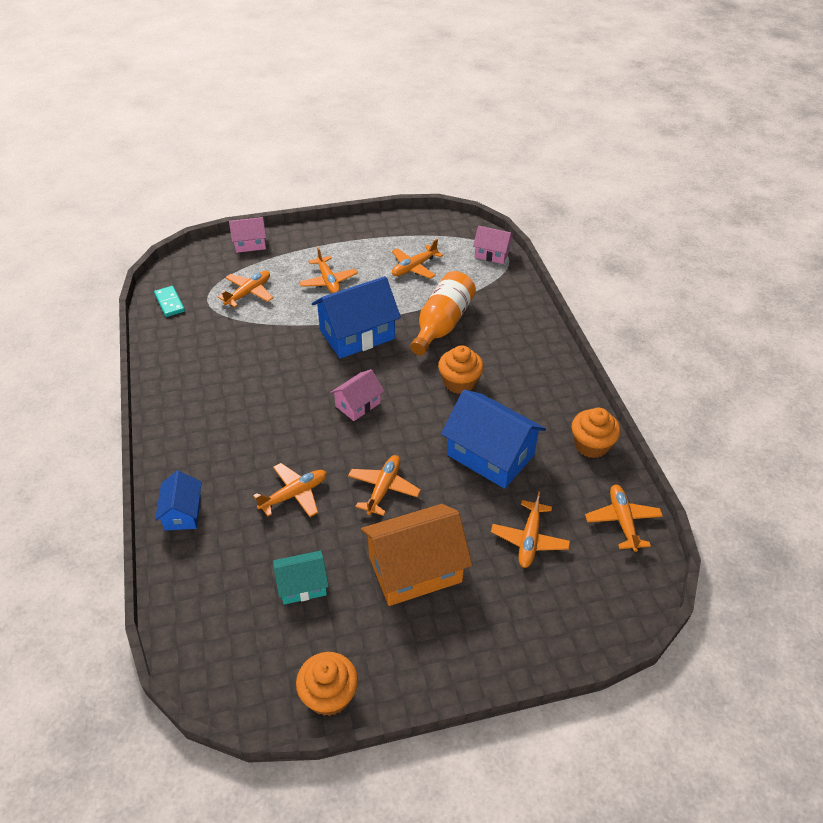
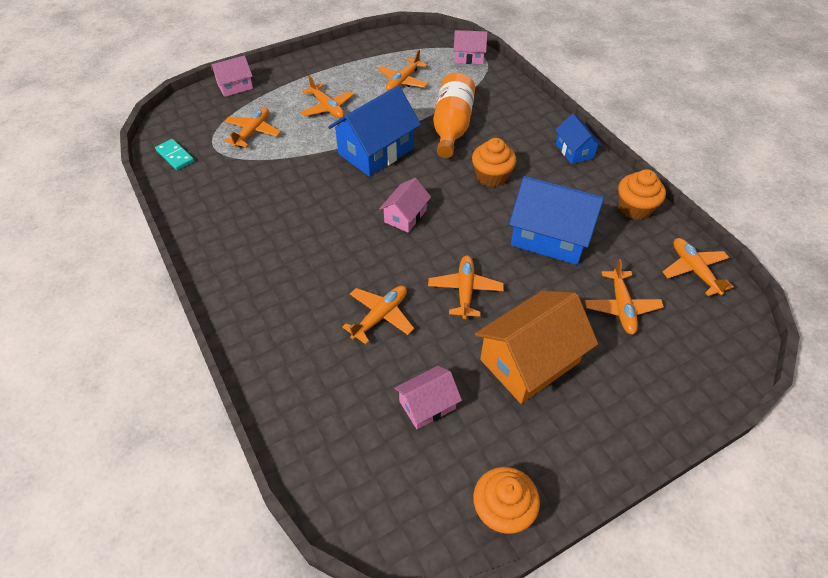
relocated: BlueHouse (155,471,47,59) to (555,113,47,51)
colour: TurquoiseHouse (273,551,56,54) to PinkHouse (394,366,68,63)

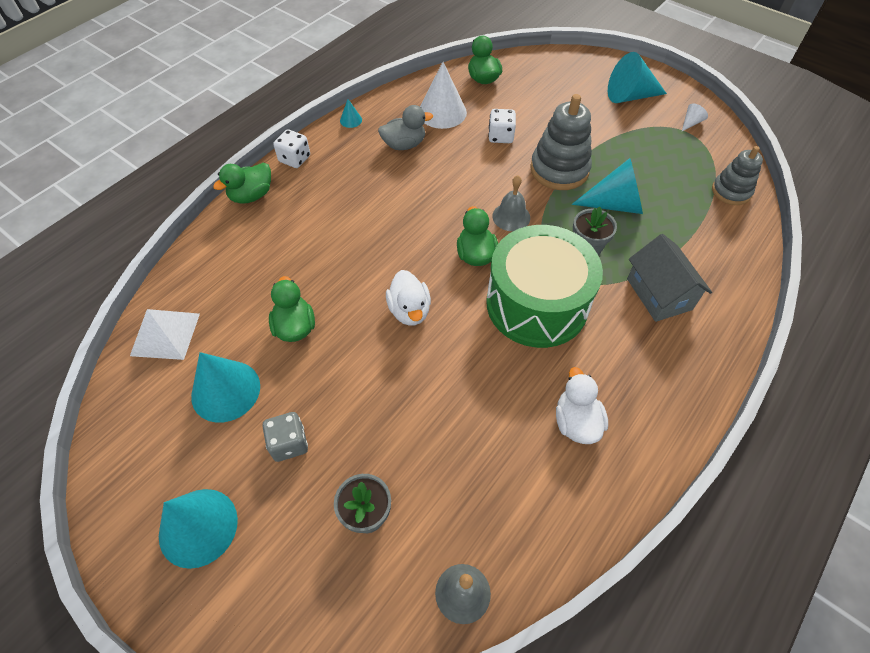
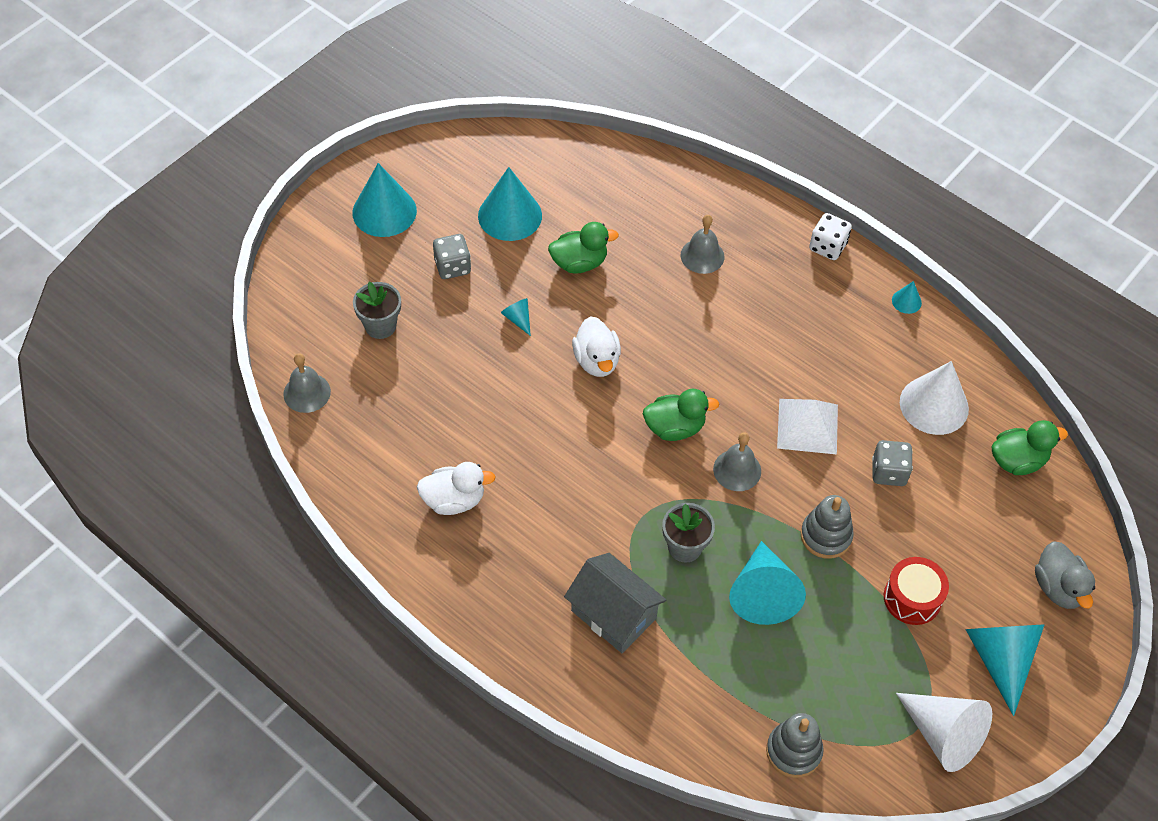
missing: GreenDuck (213,163,58,41); GreenDrum (486,225,117,123)
appeared: TurquoiseCone (501,298,30,38); GreyBell (681,215,44,59); RedDrum (884,557,65,68)
relocated: WhitePyramid (130,309,70,51) to (777,399,61,56); GreyDuck (378,105,55,45) to (1035,541,60,68)
colour: WhiteDice (488,109,28,34) to GreyDice (872,440,41,46)
spun: GreyHouse (627,234,85,88) = (564,553,102,100) 60 degrees clockwise; WhiteDuck (386,270,45,56) = (572,316,49,61) 90 degrees counterclockwise
size: GreyStackingToy (530,94,62,96) = (801,495,53,64) x0.64; WhiteCone (682,103,26,28) = (896,693,96,79) x2.22

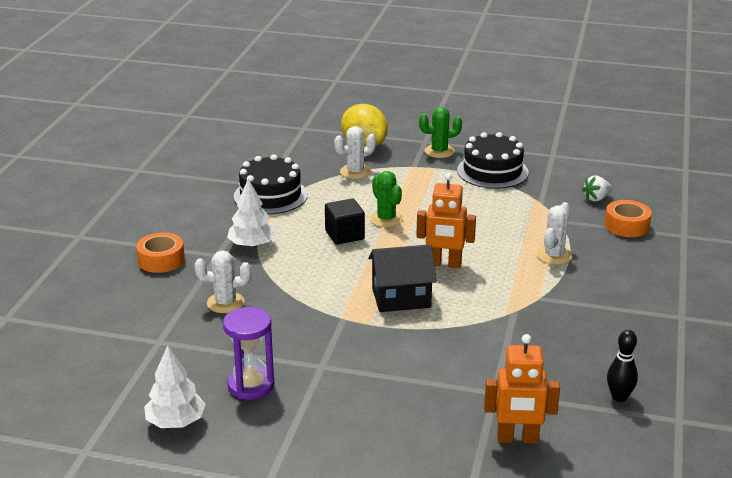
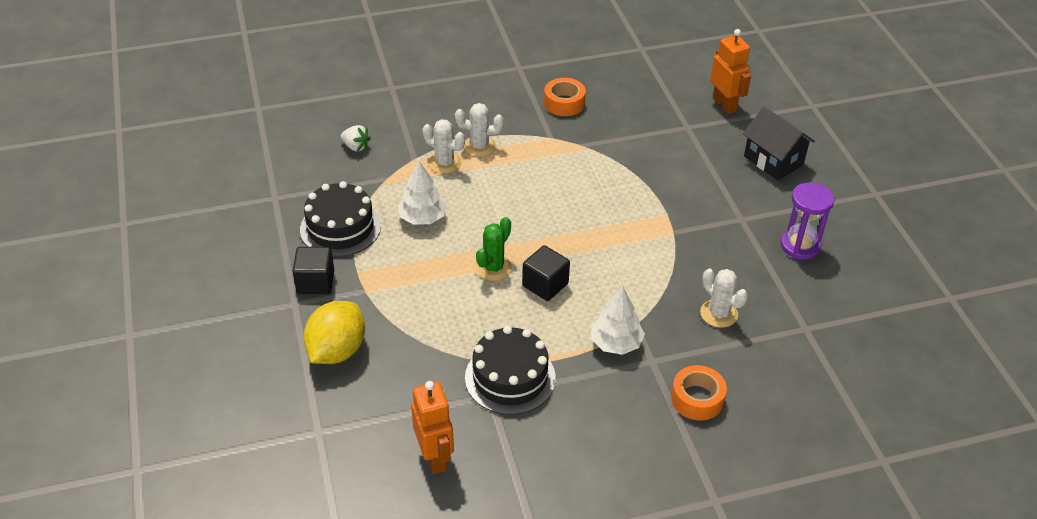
missing: BlackBowlingPin (607,330,31,72)
relocated: WhiteTree (144,345,62,83) to (398,161,49,64); OrangeRobot (416,173,60,95) to (411,381,43,93); WhiteCactus (334,126,42,53) to (423,119,42,55); OrangeTape (605,200,47,37) to (544,78,42,38); BlackHouse (368,244,69,68) to (743,106,72,74)
exchanged: GreenCactus (419,107,43,51) to BlackCube (293,247,41,47)

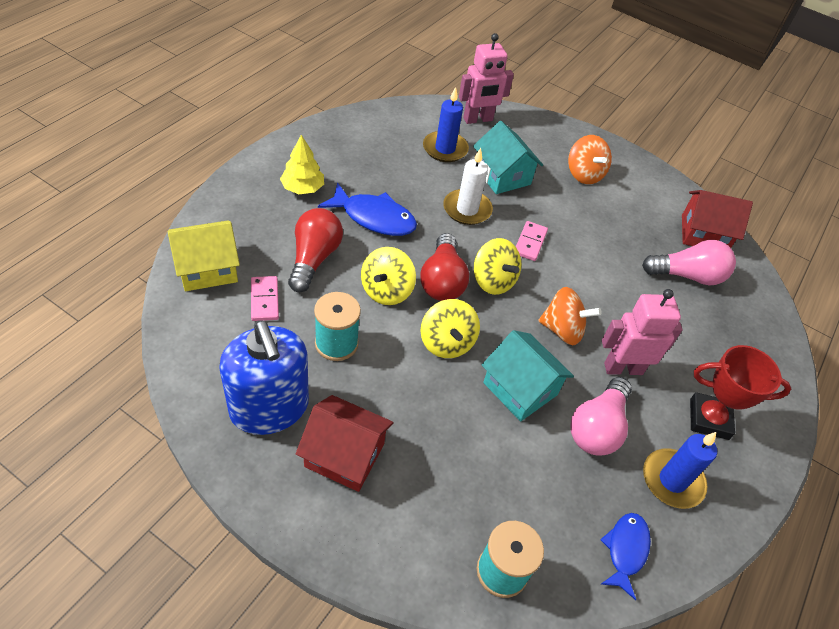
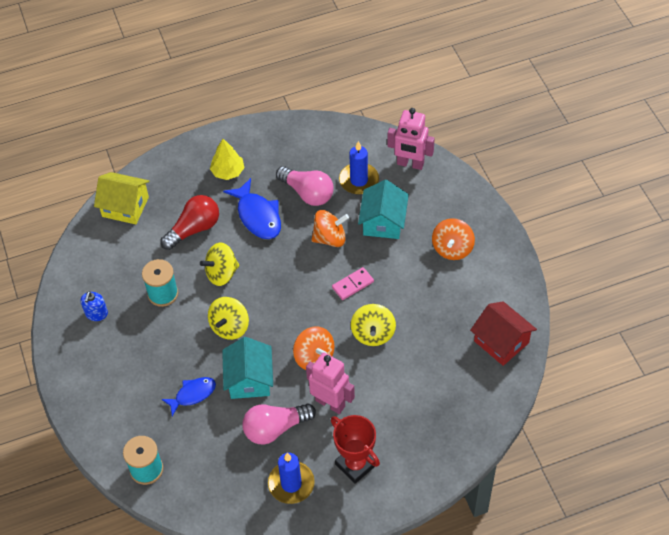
missing: PinkDomino (251,276,28,45); RedHouse (296,395,98,97); RedLightBulb (421,233,48,68)
relocated: BlueFish (600,513,51,87) to (162,377,54,39); PinkLightBulb (642,240,94,45) to (276,166,57,40); YellowSpinningTop (474,238,47,57) to (351,304,45,42)
exchanged: WhiteCandle (443,148,50,77) to OrangeSpinningTop (311,210,38,37)
size: BlueSoapDispenser (219,320,90,115) = (80,291,28,30) x0.44

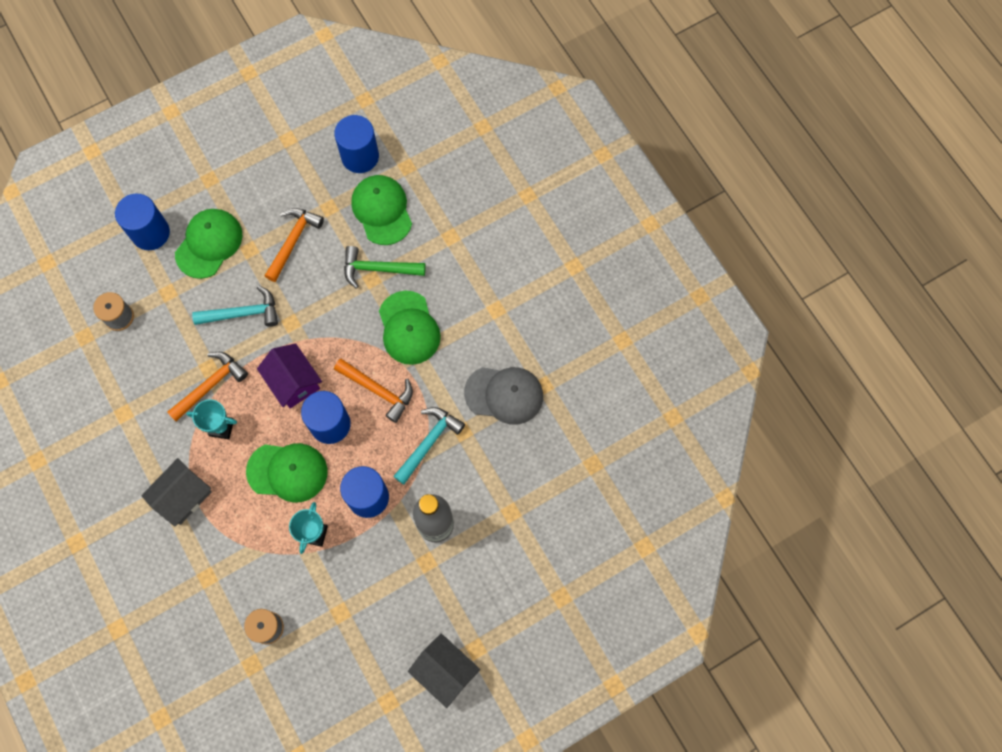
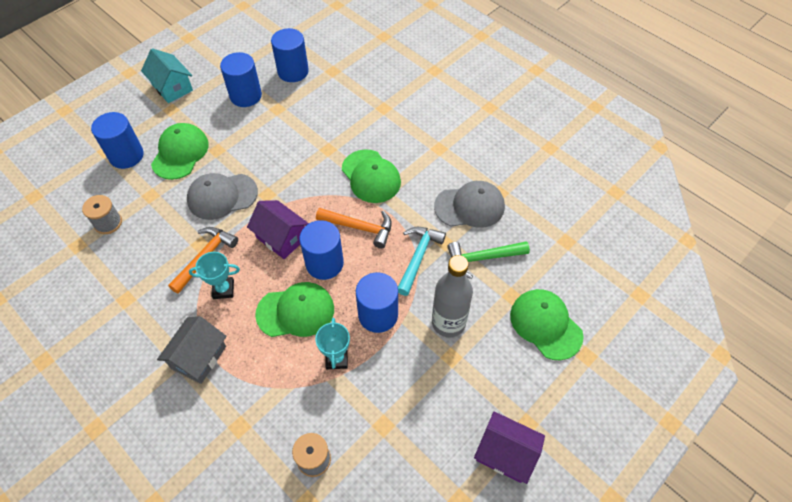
missing: OrangeHammer (265,208,59,74)
appeared: TurquoiseHouse (141,48,52,55); BlueCylinder (220,52,42,55)
relocated: GreenHammer (344,246,82,43) to (447,241,83,38); GreenCap (351,175,61,70) to (510,289,73,71)
exchanged: TurquoiseHammer (192,286,86,41) to GreyCap (187,173,71,47)
colour: GreyHouse (408,634,72,74) to PurpleHouse (474,411,71,73)

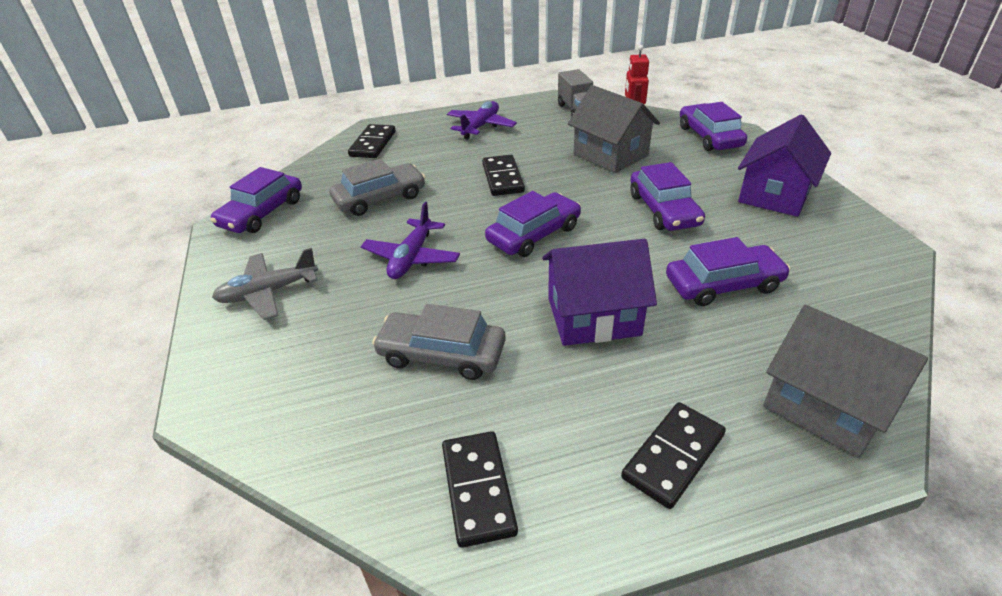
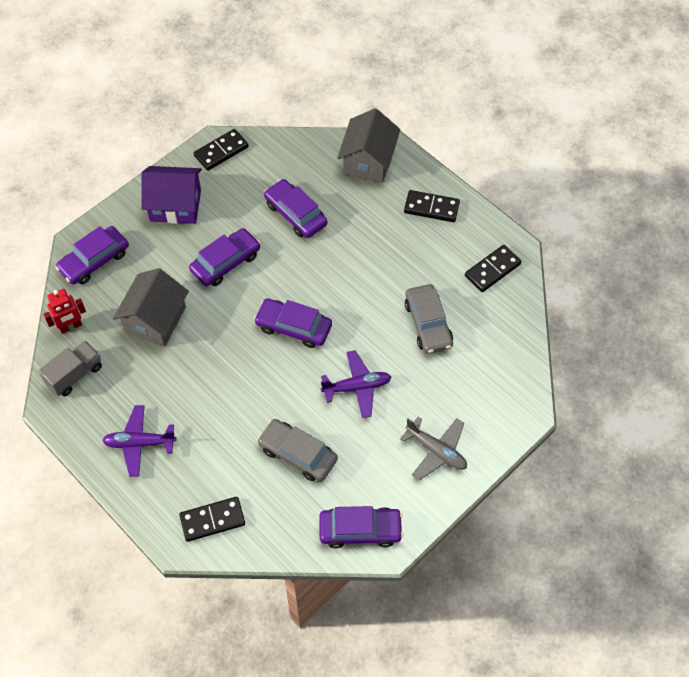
missing: PurpleHouse (542,239,115,107)
relocated: BlackDomino (482,155,43,41) to (194,129,55,42)

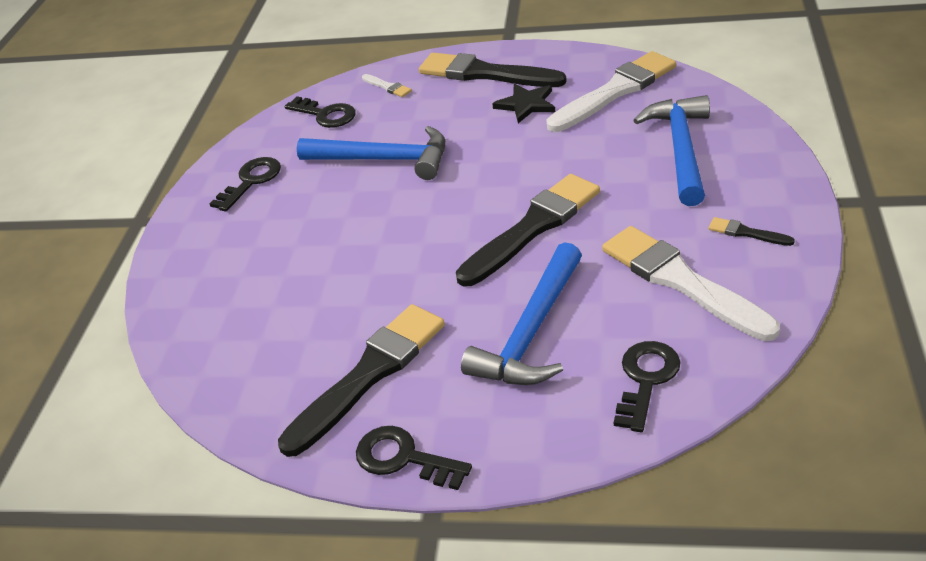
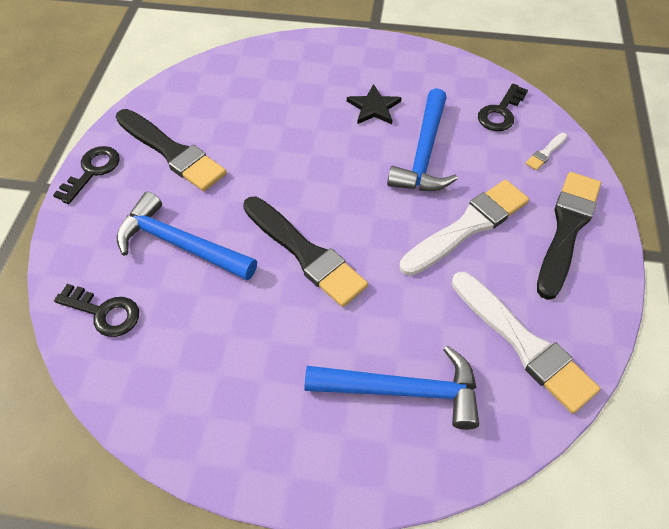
missing: BlackKey (210,157,71,55); BlackBrush (708,217,87,29)
relocated: BlackStar (492,84,63,39) to (347,84,55,40); WhiteBrush (602,226,178,115) to (400,180,129,96)

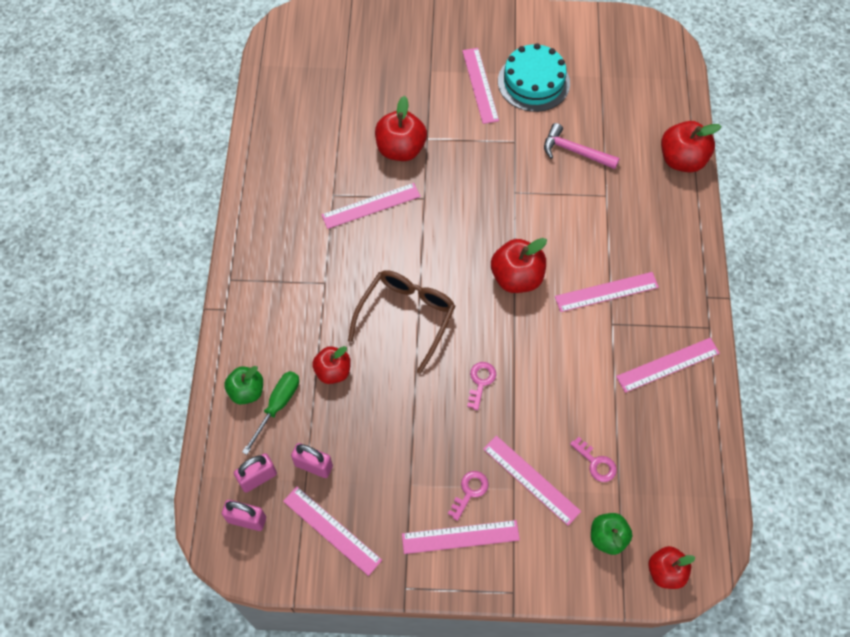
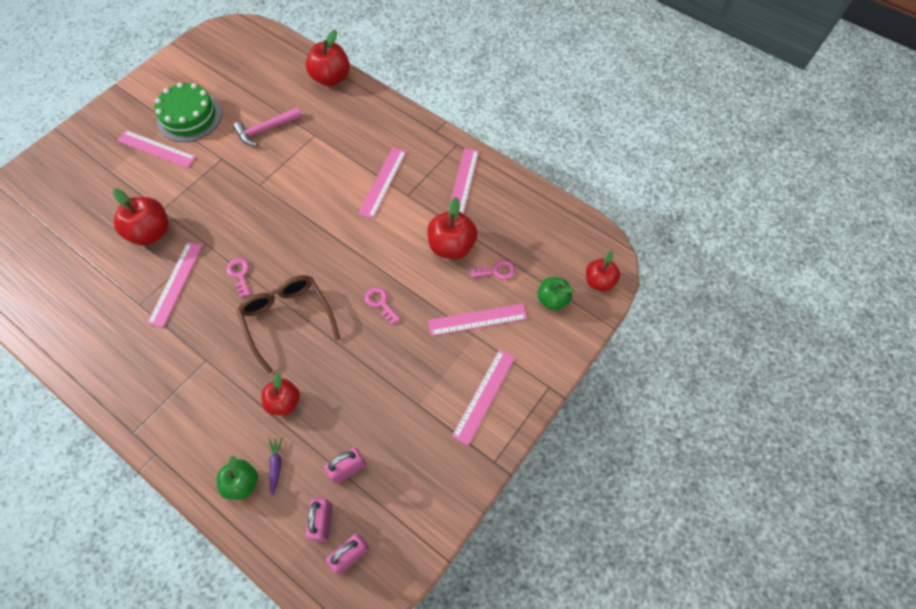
missing: PinkRuler (283,486,99,90)
relocated: PinkKey (448,471,40,50) to (227,258,24,40); RedApple (491,238,56,55) to (427,197,51,62)
exchanged: GreenScrewdriver (242,371,57,84) to PurpleCarrot (269,438,14,58)
colour: TurquoiseCake (498,43,72,69) to GreenCake (154,82,68,60)

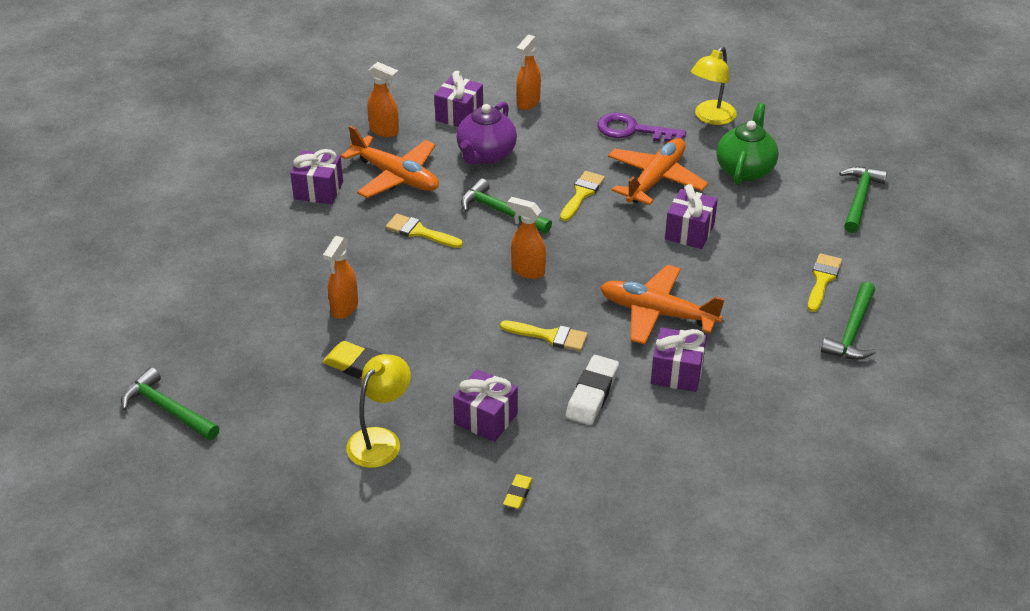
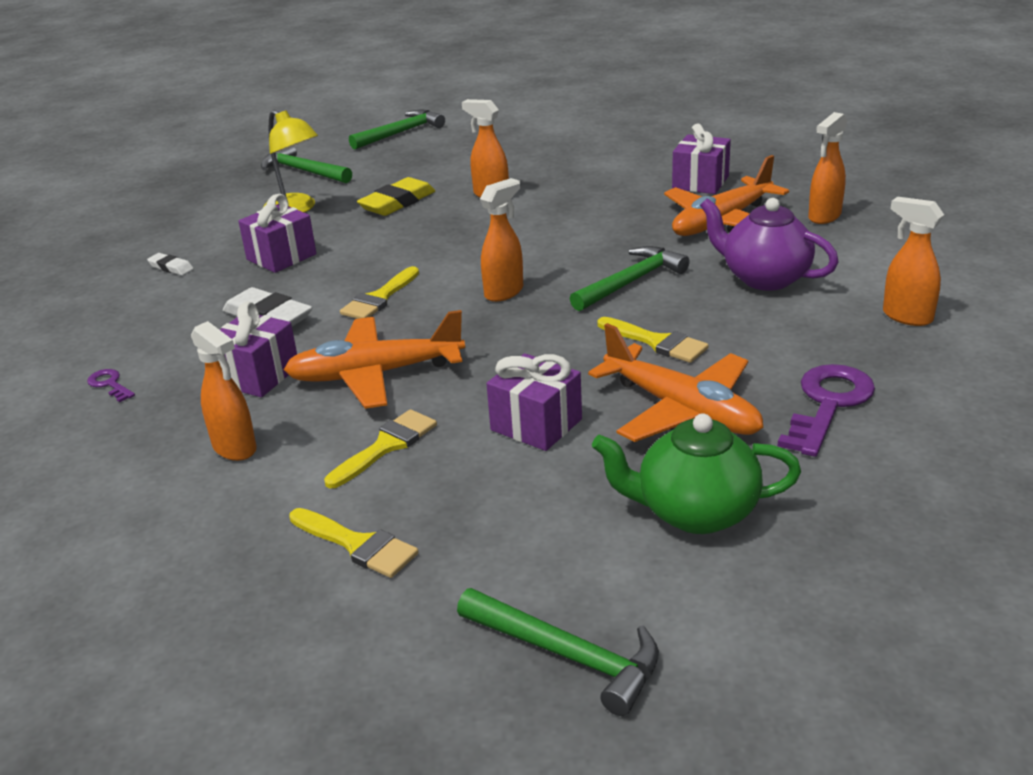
missing: PurpleGift (434,71,49,56); YellowLamp (691,46,46,79)
appeared: PurpleKey (87,369,48,33); OrangeSprayBottle (191,321,66,140)
relocated: GreenHammer (821,282,55,78) to (261,146,91,37); YellowBrush (386,214,77,34) to (324,409,113,79)
colour: YellowEraser (503,474,30,35) to WhiteEraser (147,253,47,22)
spun: OrangePlane (600,265,125,80) = (284,310,181,99) 135 degrees counterclockwise; GreenTeapot (717,103,62,82) = (592,413,209,121) 150 degrees clockwise

